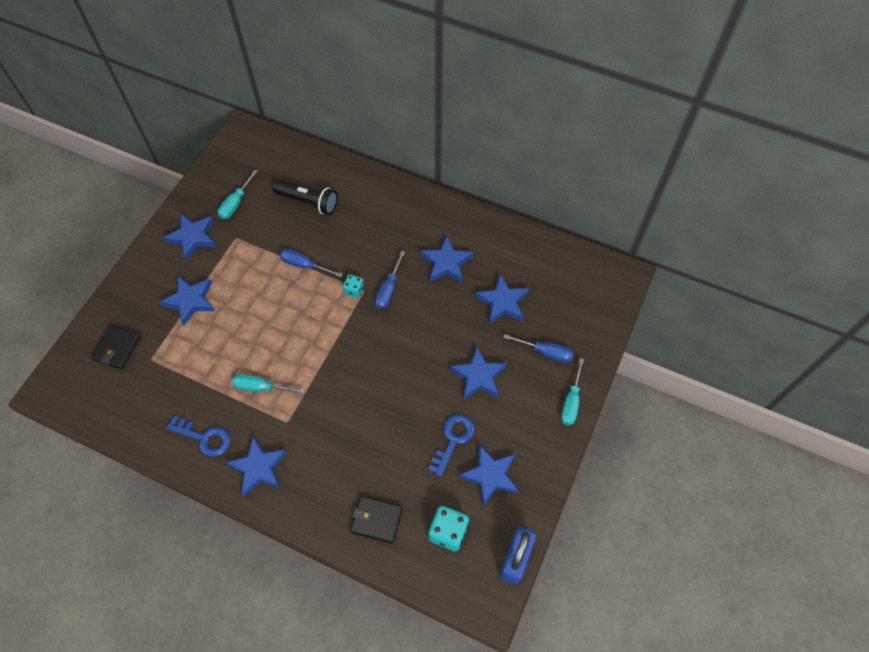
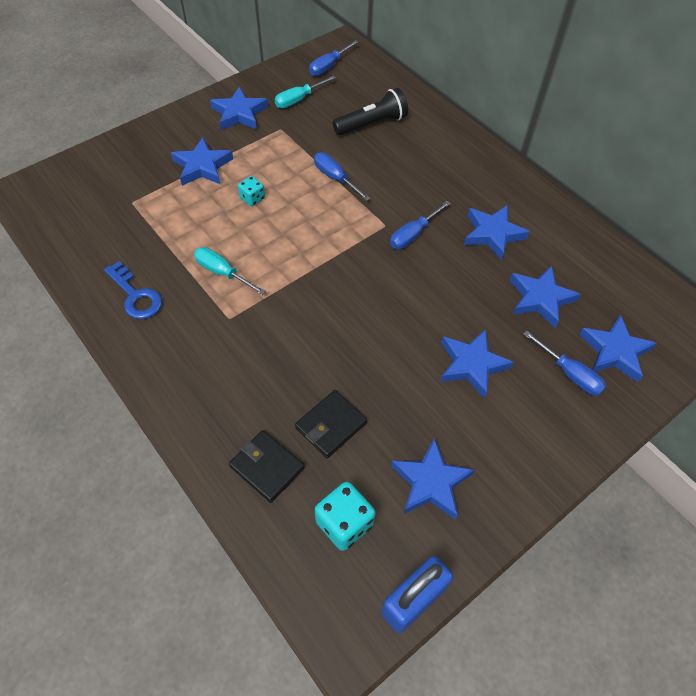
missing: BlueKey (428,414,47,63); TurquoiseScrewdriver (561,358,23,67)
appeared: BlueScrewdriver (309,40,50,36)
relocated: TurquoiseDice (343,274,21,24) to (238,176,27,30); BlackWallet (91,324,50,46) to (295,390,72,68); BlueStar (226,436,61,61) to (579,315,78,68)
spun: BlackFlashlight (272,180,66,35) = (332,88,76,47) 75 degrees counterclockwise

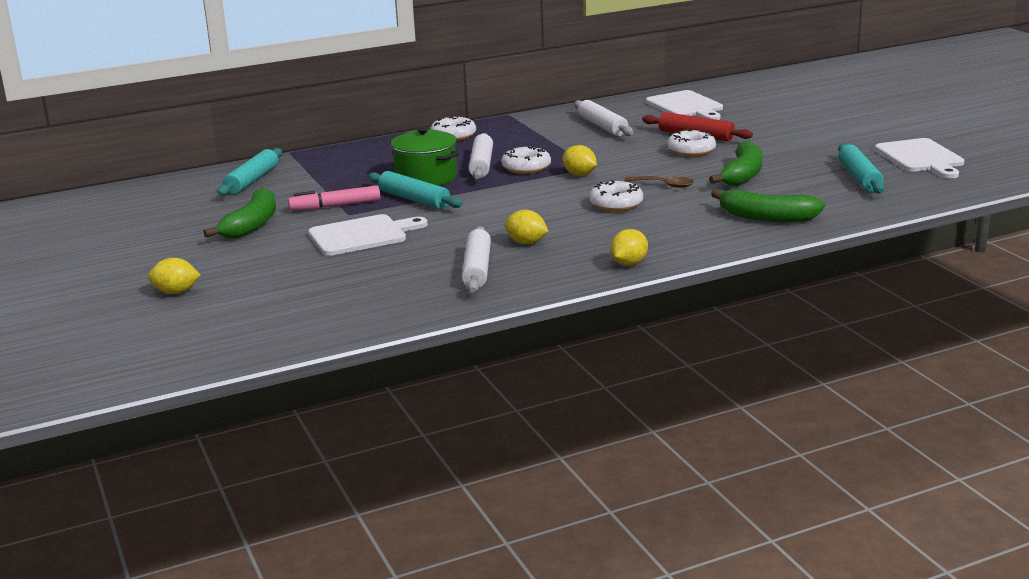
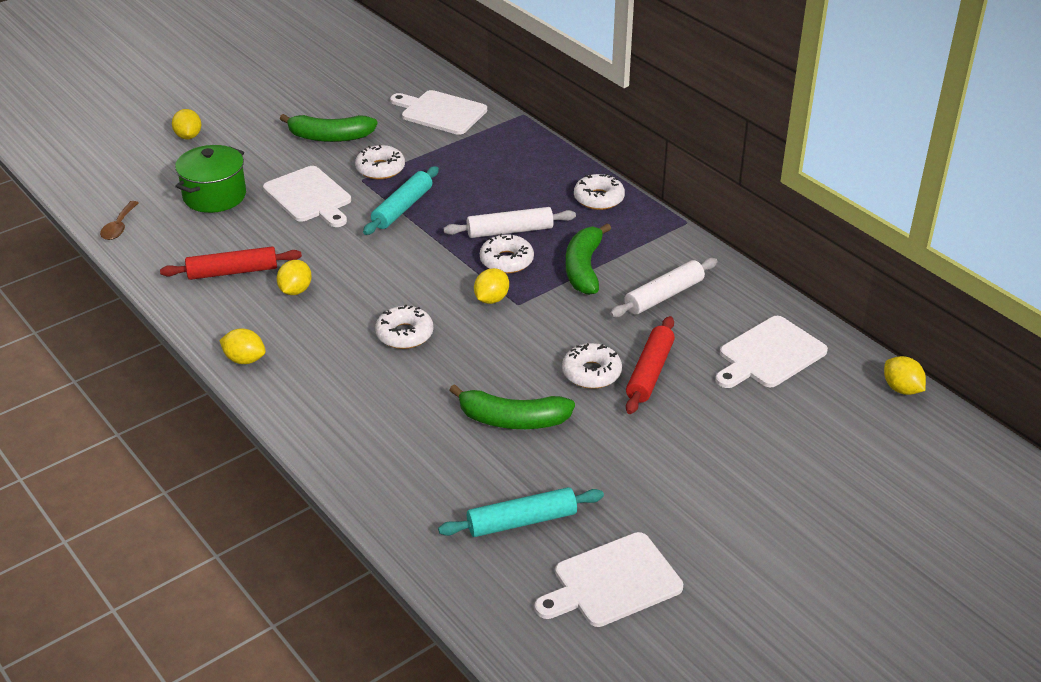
appeared: YellowLemon (884,356,42,39)
relocated: BrownSpoon (624,176,70,12) to (100,201,39,39); GreenPot (390,127,69,59) to (175,145,71,68); GreenBanana (711,190,114,32) to (566,223,45,72)
exchanged: PinkMarker (288,185,92,26) to WhiteDonut (355,145,50,34); TurquoiseRollingPin (218,148,64,48) to WhiteCuttingBoard (390,90,97,45)
colour: WhiteRollingPin (462,226,29,67) to RedRollingPin (160,246,142,34)

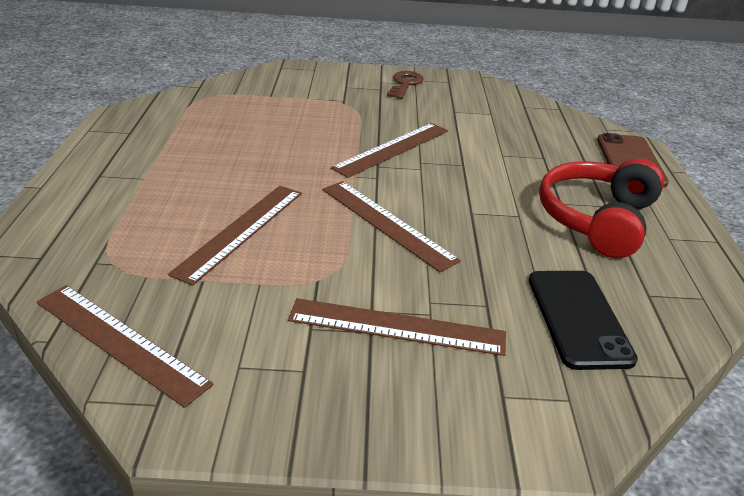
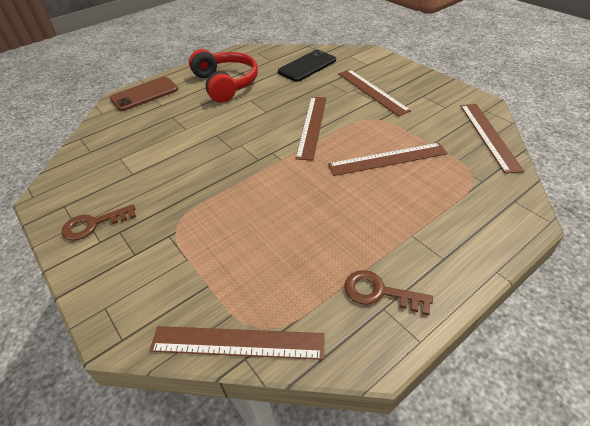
appeared: BrownKey (345,270,88,45)
relocated: BrownRuler (331,123,117,55) to (149,326,176,34)
spun: RedHeadphones (539,159,125,99) = (189,49,69,54) 105 degrees counterclockwise

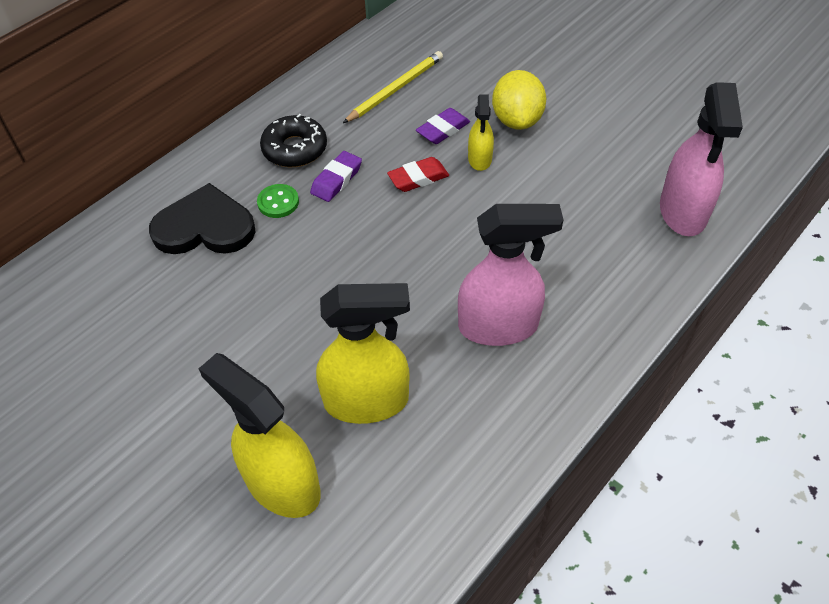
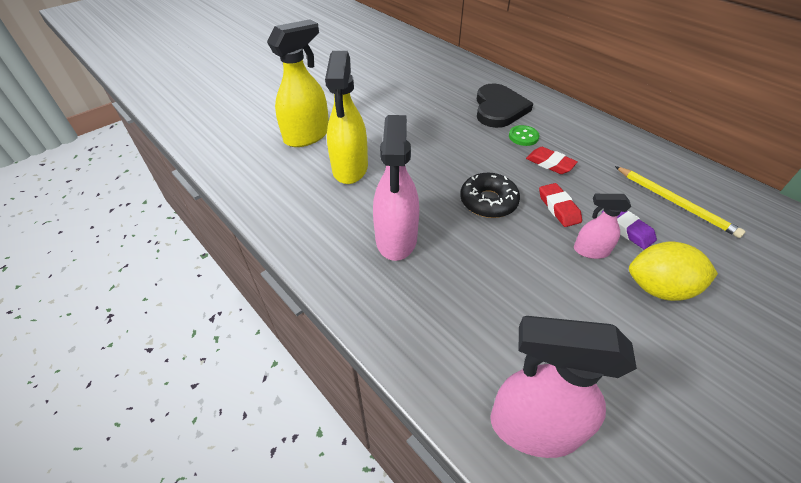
relocated: BlackDonut (260,114,67,53) to (460,173,60,45)
colour: PurpleEraser (310,151,52,51) to RedEraser (526,147,52,27); YellowSprayBottle (468,94,26,77) to PinkSprayBottle (574,194,57,65)

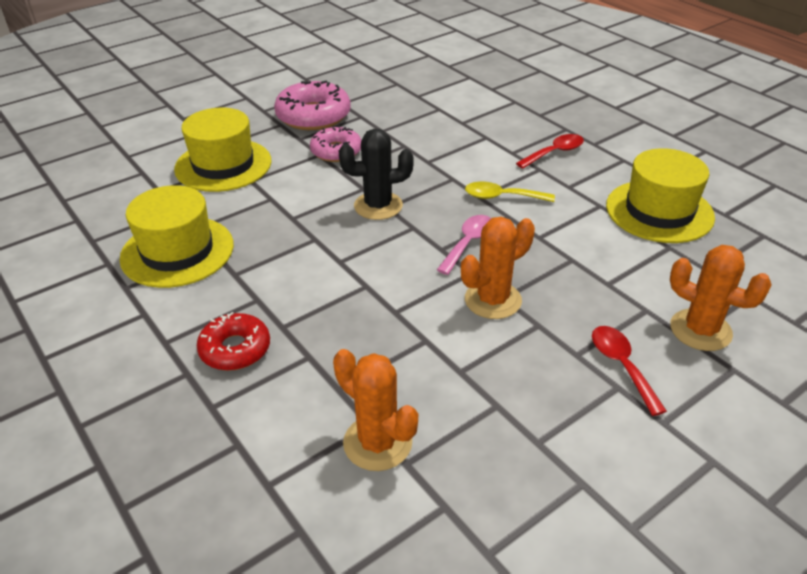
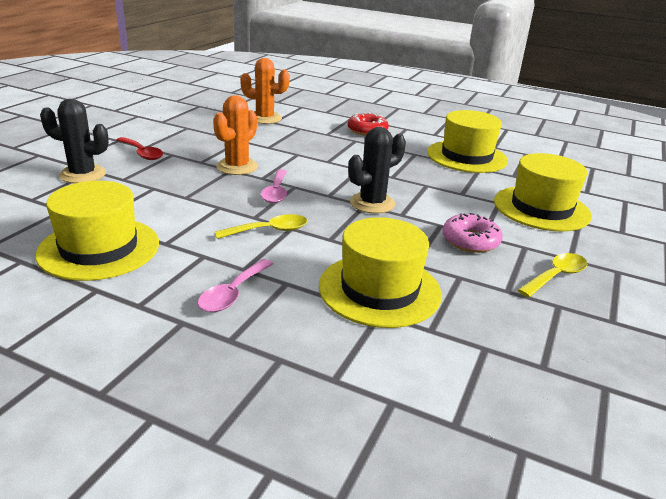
appeared: YellowHat (319,217,123,111)
exchanged: PinkDonut (274,81,77,49) to YellowSpoon (518,253,69,44)
colour: OrangeCactus (670,245,102,106) to BlackCactus (40,99,69,84); RedSpoon (516,134,68,35) to PinkSpoon (198,259,76,53)

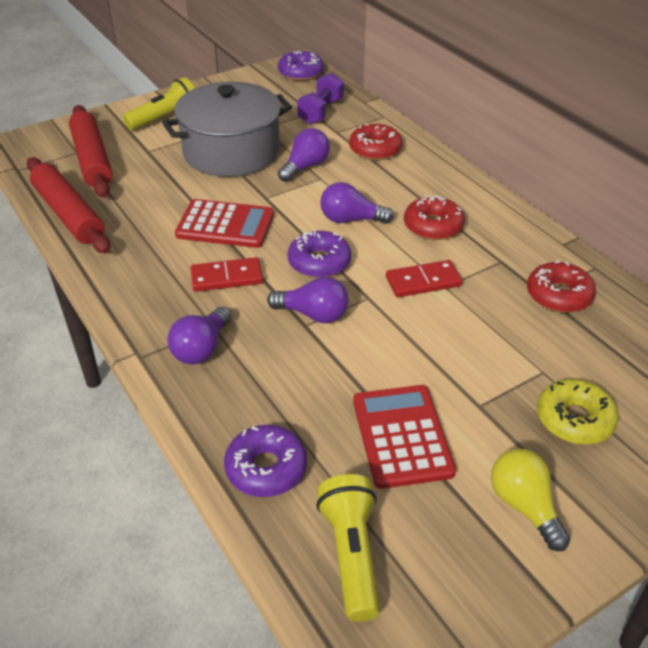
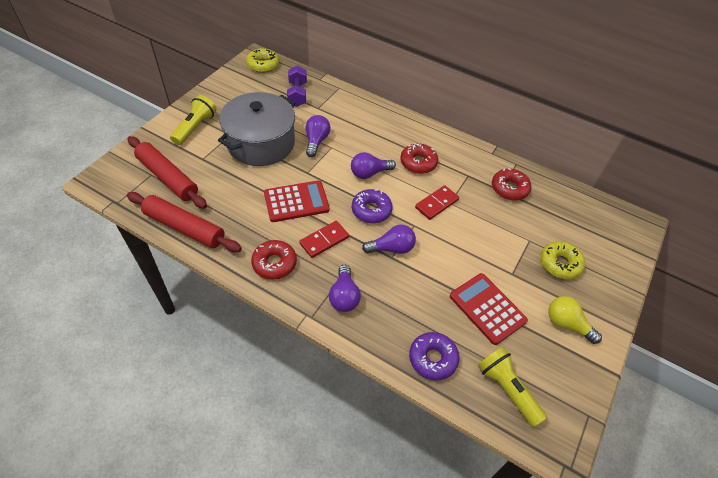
relocated: RedDonut (349,124,54,36) to (251,240,46,40)
colour: PurpleDonut (278,51,46,30) to YellowDonut (246,48,33,25)

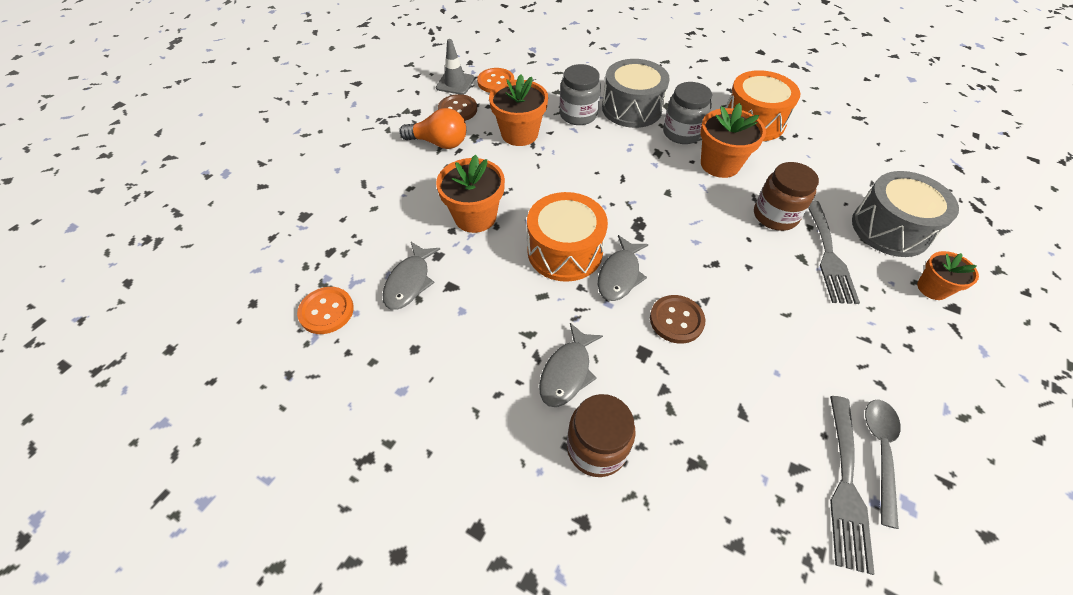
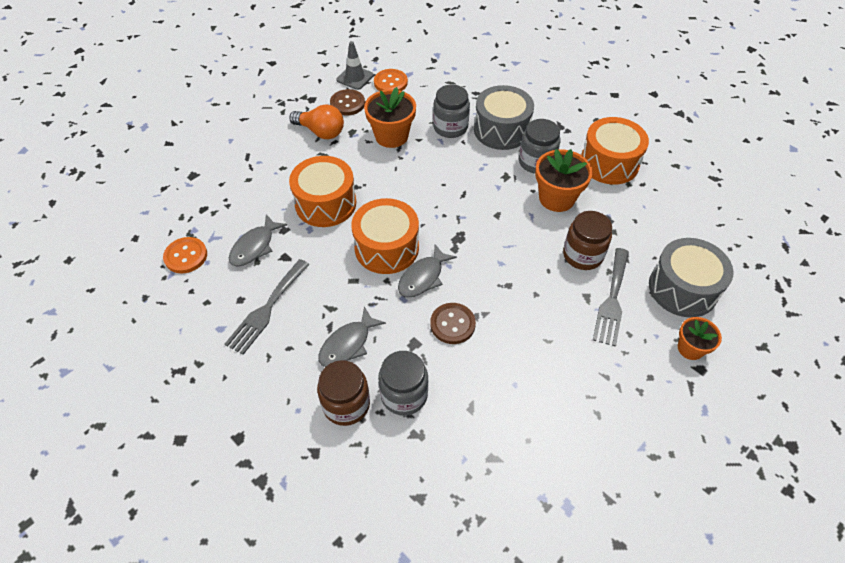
missing: GreySpoon (865,400,36,129)
appeared: GreyJar (378,351,50,65)
relocated: GreyFork (830,396,45,179) to (224,259,86,96)
exchanged: OrangeFlowerPot (436,155,69,78) to OrangeDrum (289,156,67,71)

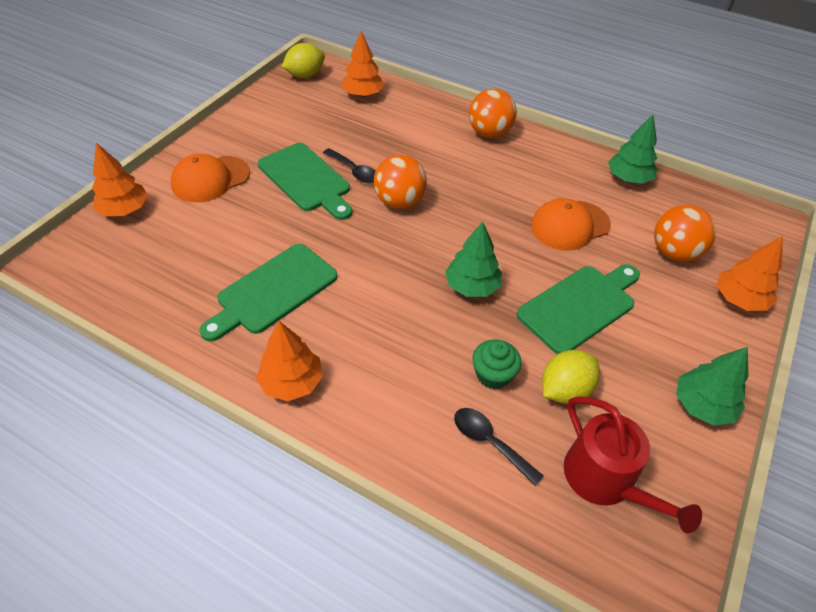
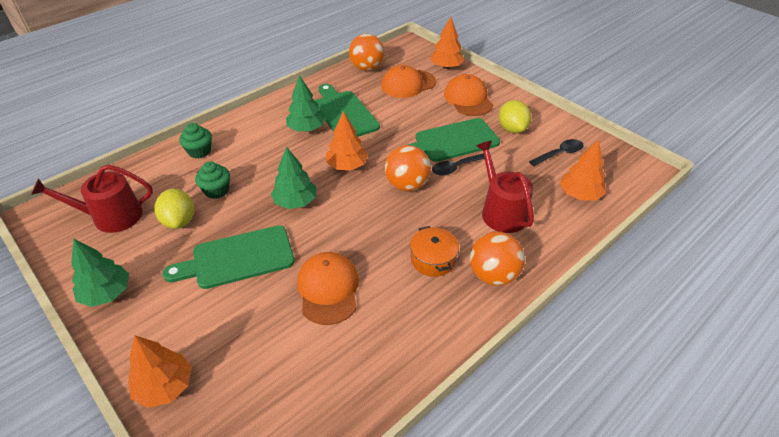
appeared: GreenCupcake (179,123,33,36); OrangeCap (381,65,56,33); OrangePot (410,226,49,51); RedWateringCan (476,141,58,92)
relocated: GreenTree (608,114,49,70) to (286,75,40,57); OrangeTree (256,321,67,80) to (326,111,42,59); OrangeBall (654,205,62,57) to (349,34,36,37); YellowLemon (281,43,44,35) to (499,100,32,33); BlackSpoon (454,408,90,78) to (529,139,55,27)
spun: GreenCuttingBoard (517,264,123,90) = (163,225,132,64) 90 degrees clockwise

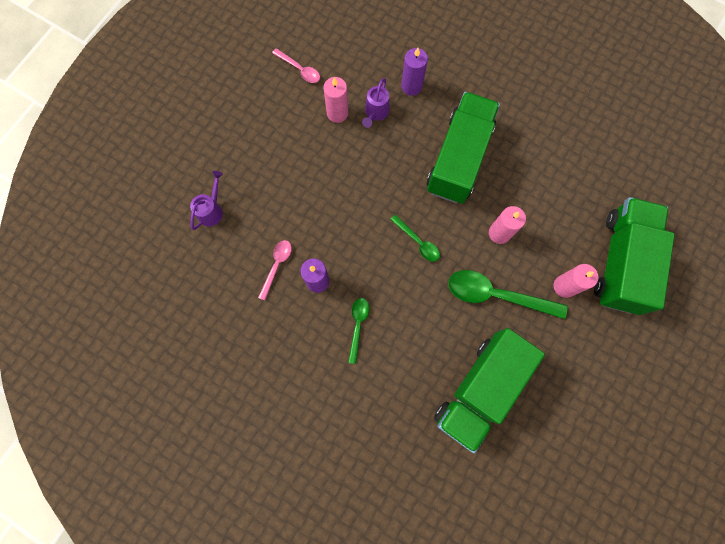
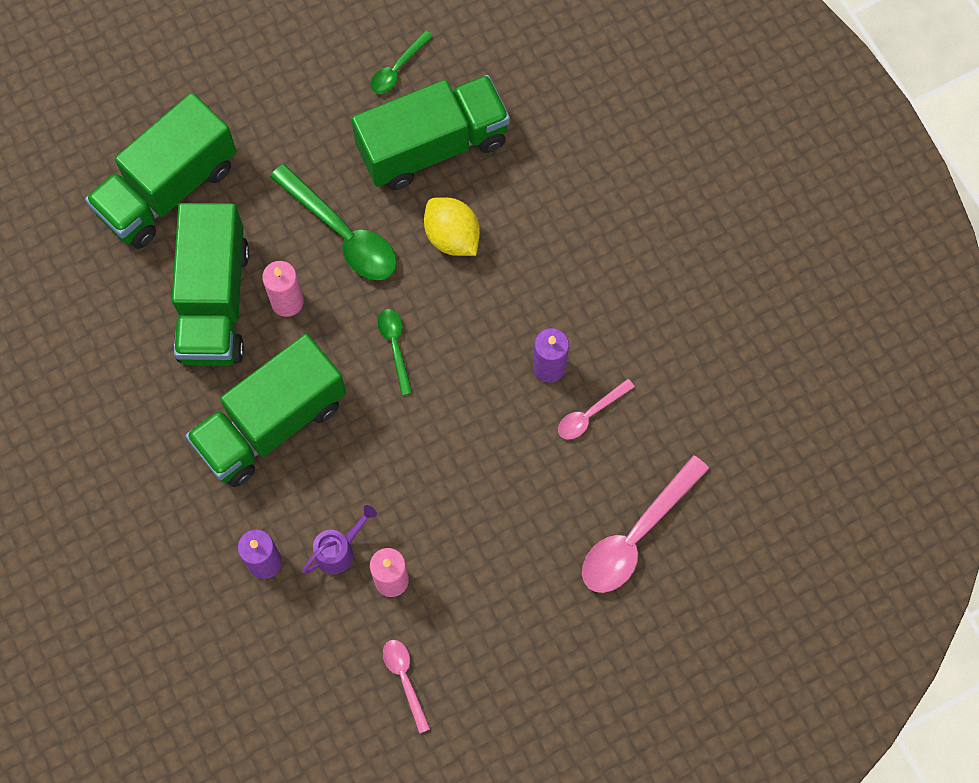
missing: PinkCandle (553,264,45,34)
appeared: GreenTruck (172,203,78,163); YellowLemon (424,197,56,59)
relocated: GreenSpoon (348,298,21,66) to (370,30,63,63)
exchanged: PurpleWateringCan (190,171,33,59) to PinkSpoon (582,455,127,138)

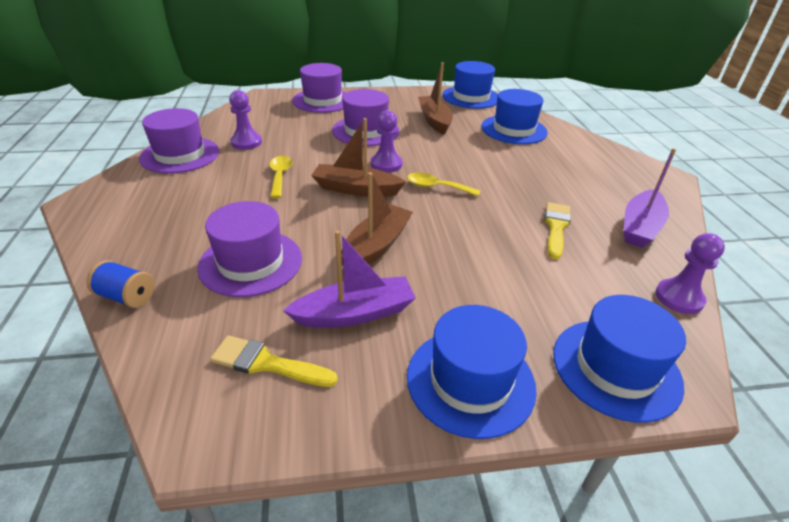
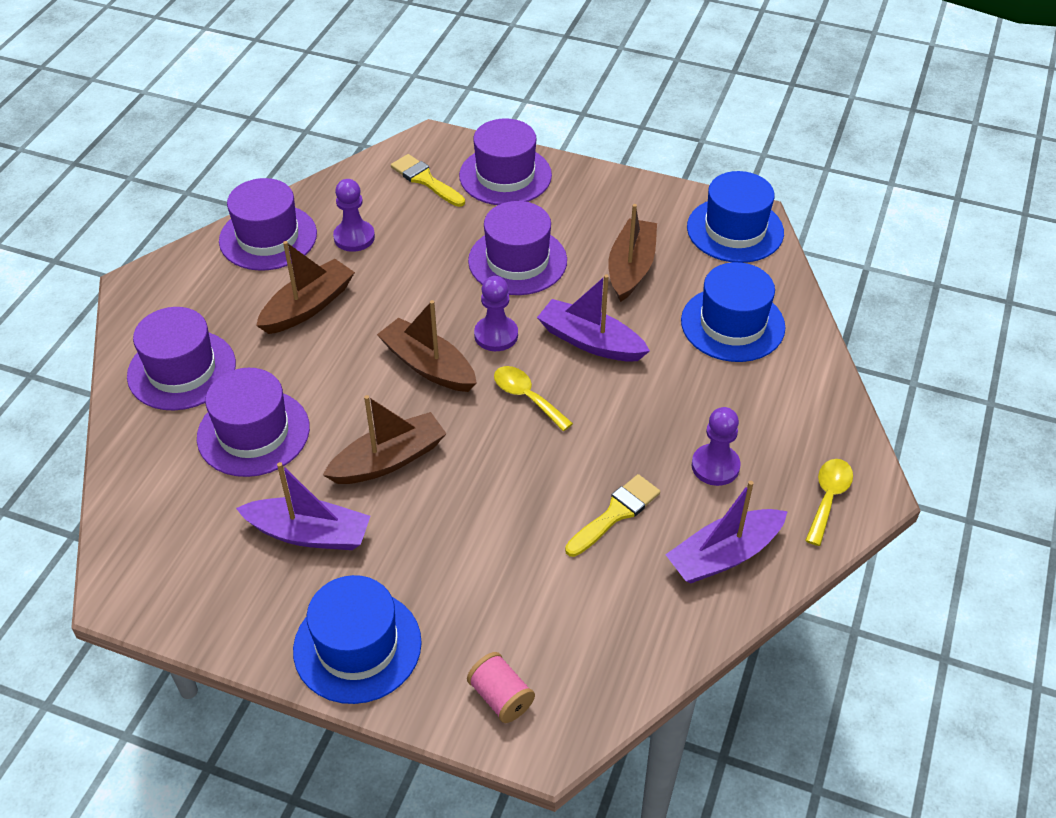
missing: BlueSpool (86,260,68,48)
appeared: PurpleHat (127,307,109,103); BrownBoat (256,241,99,93); PurpleBoat (537,274,113,88)
relocated: YellowBrush (210,335,128,52) to (391,154,74,53); PurplePawn (655,233,70,81) to (692,407,49,79); YellowSpoon (269,156,23,42) to (805,459,48,87)
exchanged: BlueHat (553,295,133,128) to PinkSpool (467,652,68,71)

